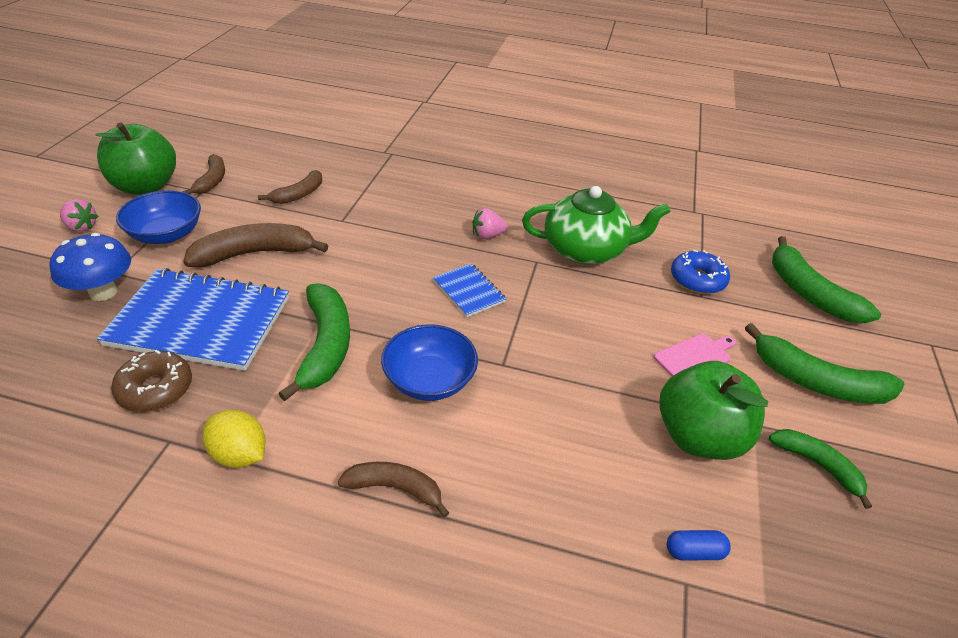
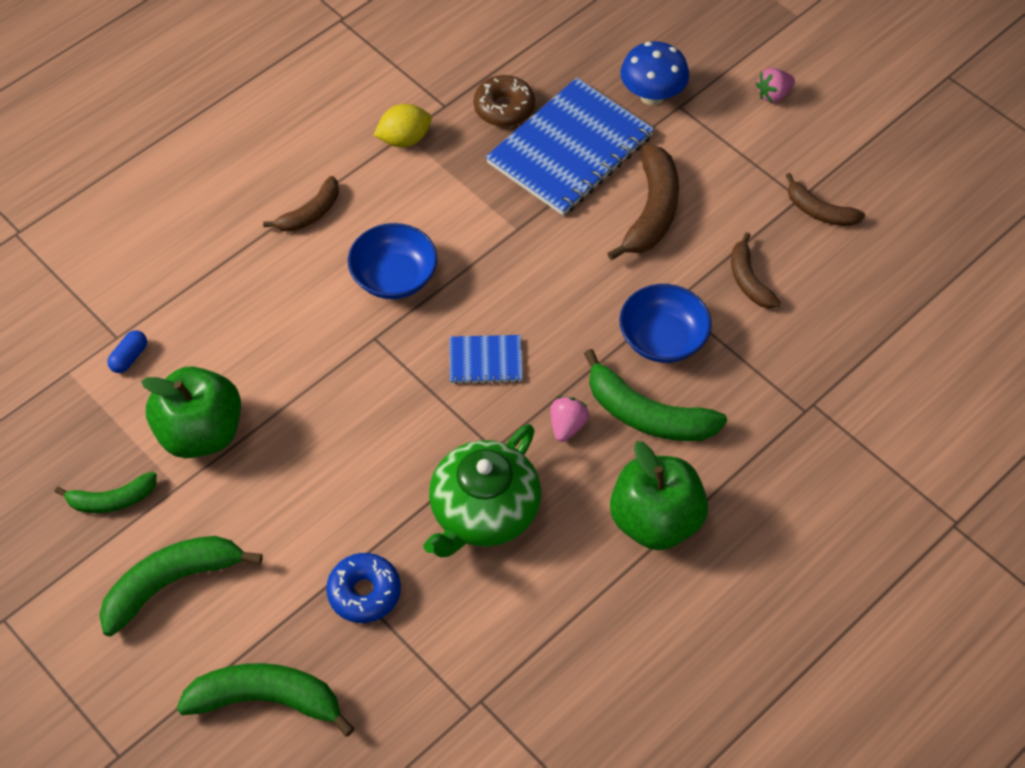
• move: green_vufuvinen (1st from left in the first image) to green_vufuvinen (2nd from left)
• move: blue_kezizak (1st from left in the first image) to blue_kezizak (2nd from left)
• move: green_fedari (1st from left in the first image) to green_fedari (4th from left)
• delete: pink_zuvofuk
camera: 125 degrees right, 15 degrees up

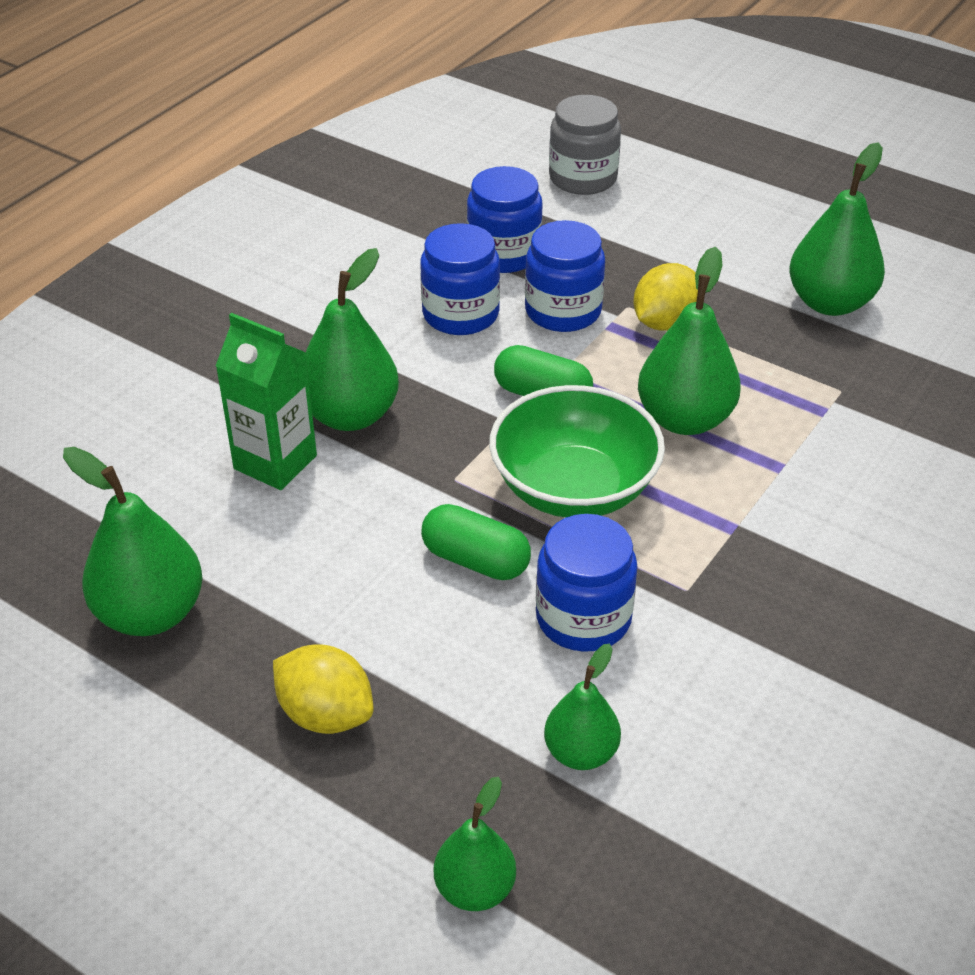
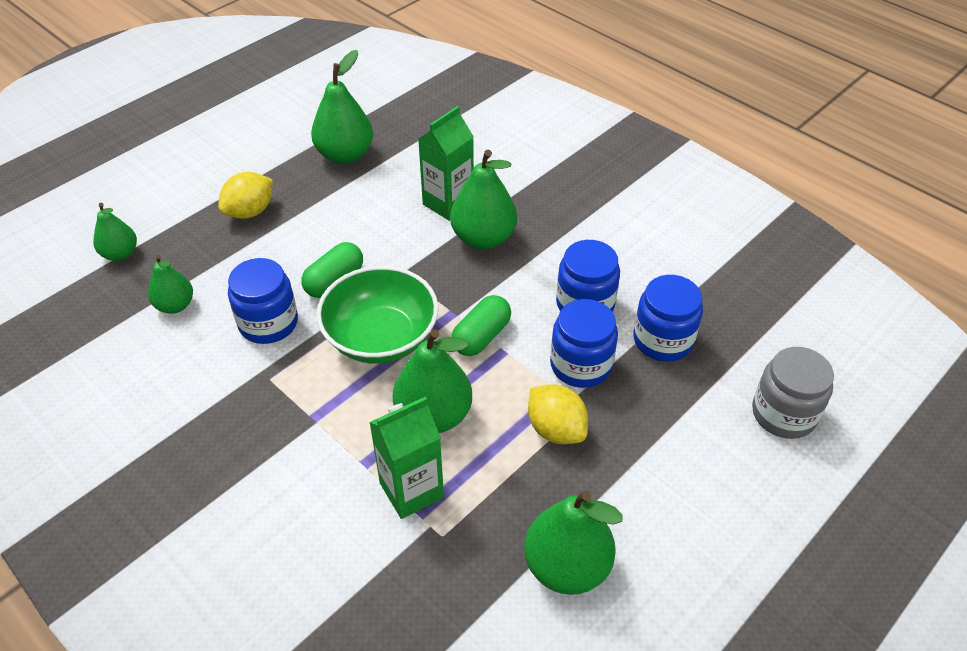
• insert: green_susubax (1st from left)
camera: 100 degrees right, 5 degrees up

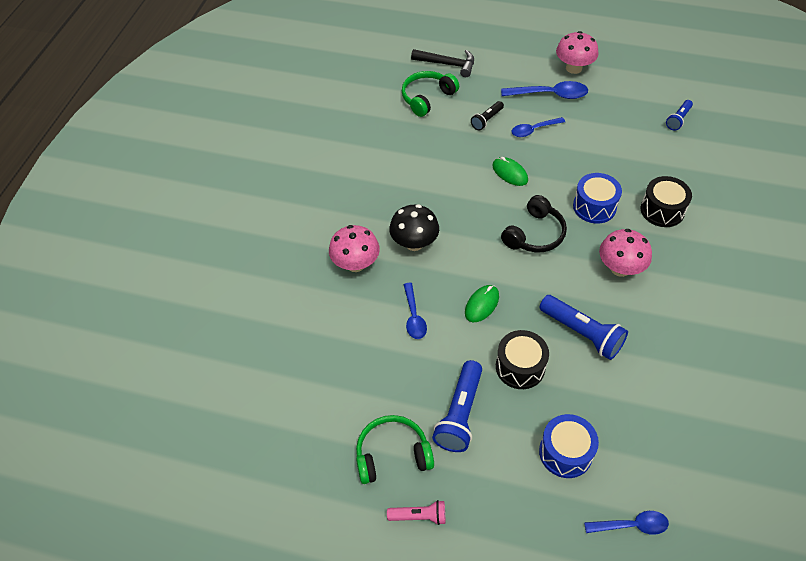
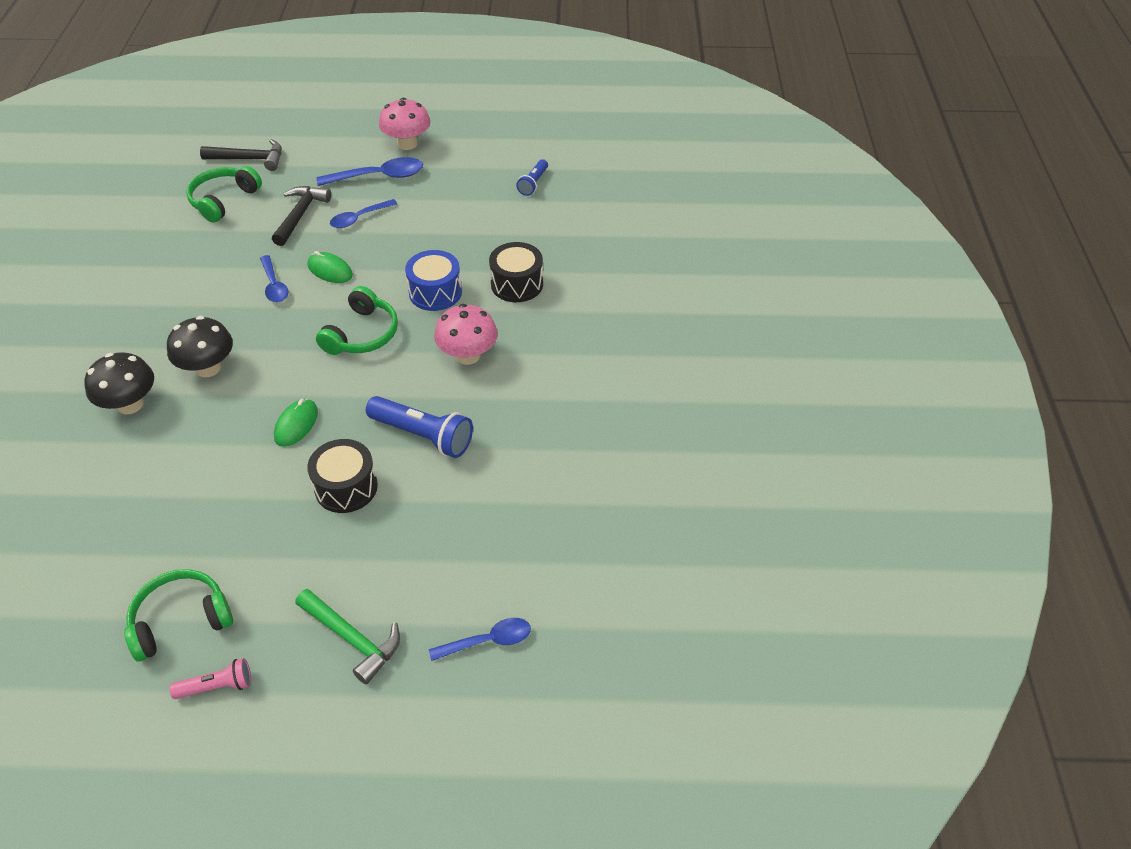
• recolor: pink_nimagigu (1st from left) to black_nimagigu (1st from left)
• move: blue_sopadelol (1st from left)
• delete: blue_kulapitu (1st from left)
• replace: black_kulapitu to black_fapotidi (2nd from left)
• recolor: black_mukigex to green_mukigex (3rd from left)
• delete: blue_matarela (1st from left)
• insert: green_fapotidi
camera: 15 degrees left, 5 degrees down

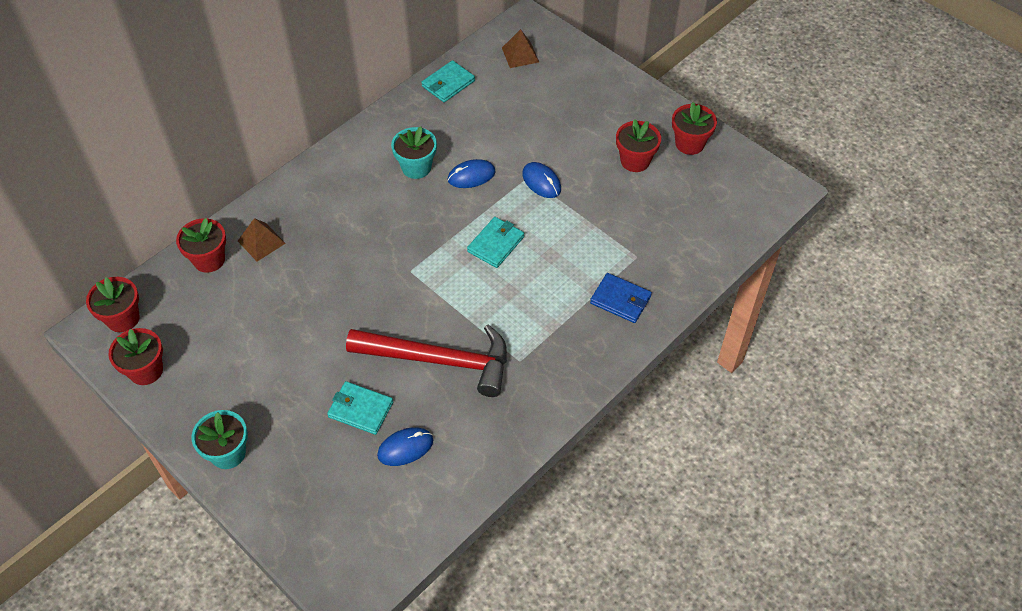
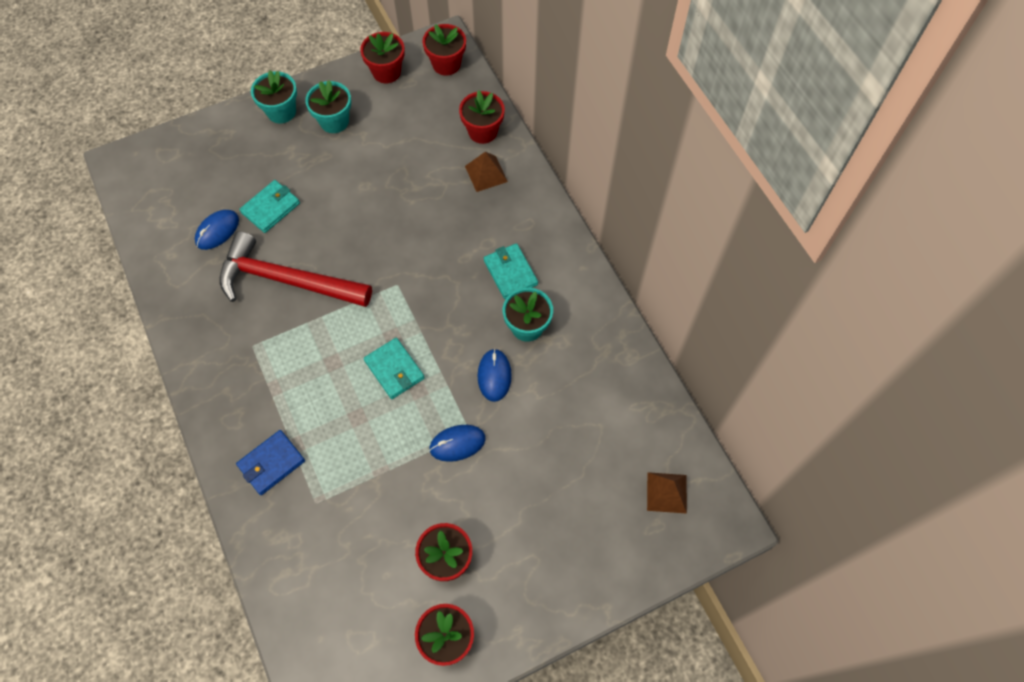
• rotate: red_fapotidi 75 degrees clockwise
• rotate: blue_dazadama (1st from left) 45 degrees clockwise
• move: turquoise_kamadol (2nd from left in the first image) to turquoise_kamadol (3rd from left)
• insert: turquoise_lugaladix (2nd from left)
camera: 110 degrees right, 10 degrees up

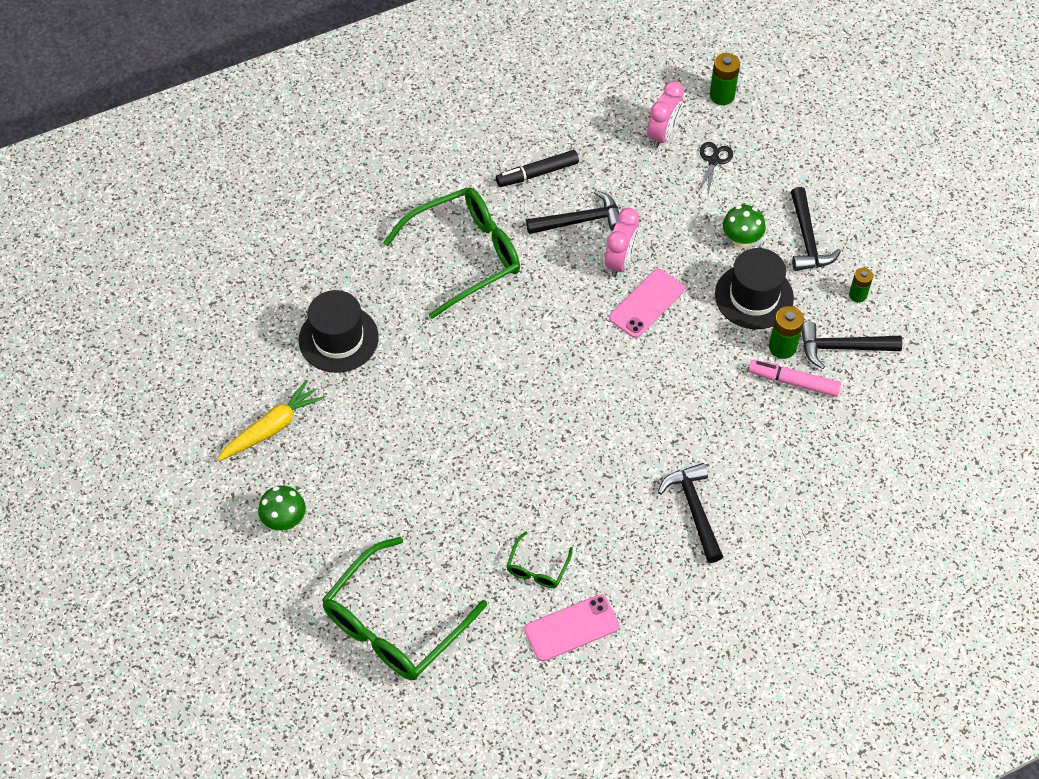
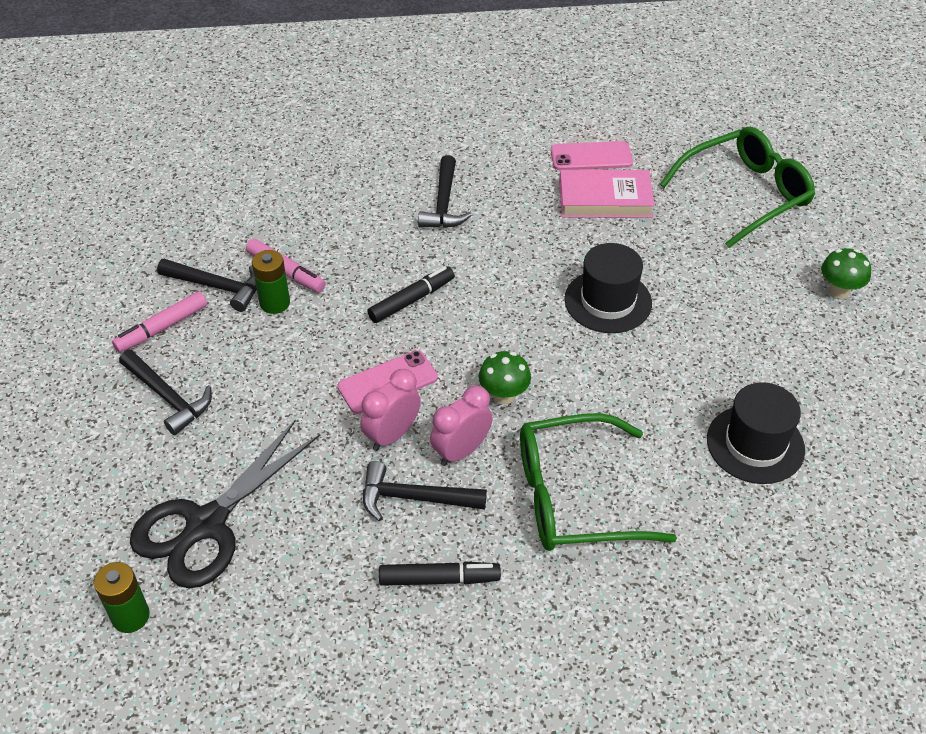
• delete: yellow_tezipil
• replace: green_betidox (3rd from left) to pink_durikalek
• move: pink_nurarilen (2nd from left)
• resize: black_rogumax x2.37
• move: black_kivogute (2nd from left in the first image) to black_kivogute (1st from left)
• move: green_nimagigu (2nd from left in the first image) to green_nimagigu (1st from left)
• rotate: black_fapotidi (3rd from left in the first image) 120 degrees clockwise
• replace: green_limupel (3rd from left) to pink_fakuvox (1st from left)
• insert: black_fakuvox (1st from left)
camera: 160 degrees left, 10 degrees down

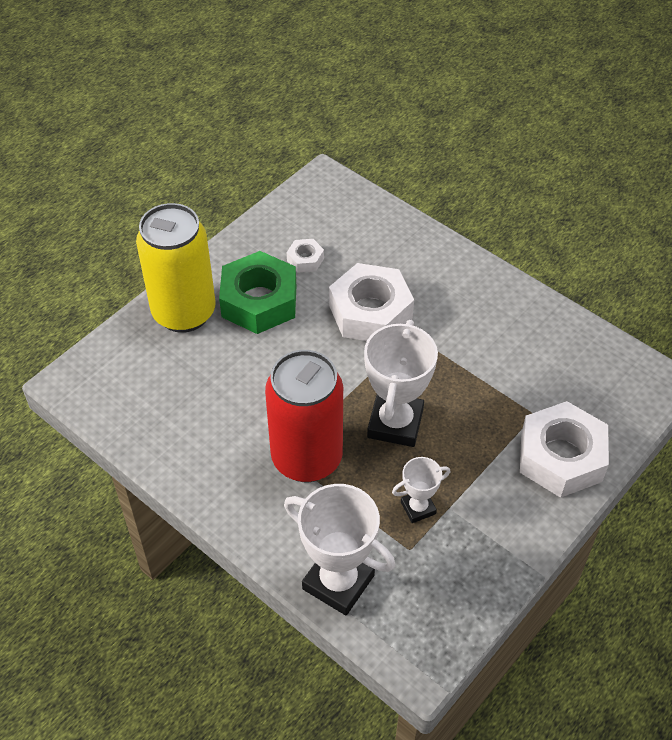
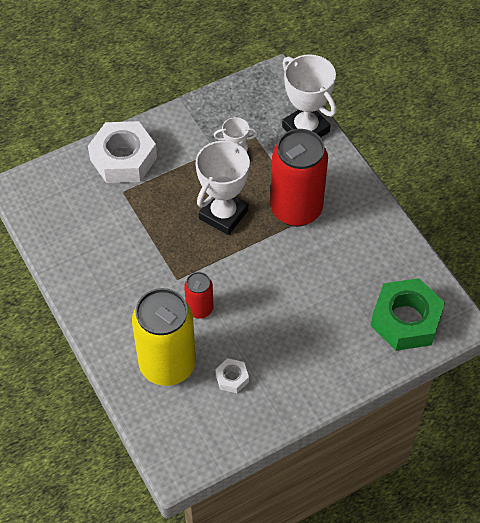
• move: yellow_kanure
• move: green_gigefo
• replace: white_gigefo (2nd from left) to red_kanure (1st from left)
camera: 160 degrees left, 5 degrees up

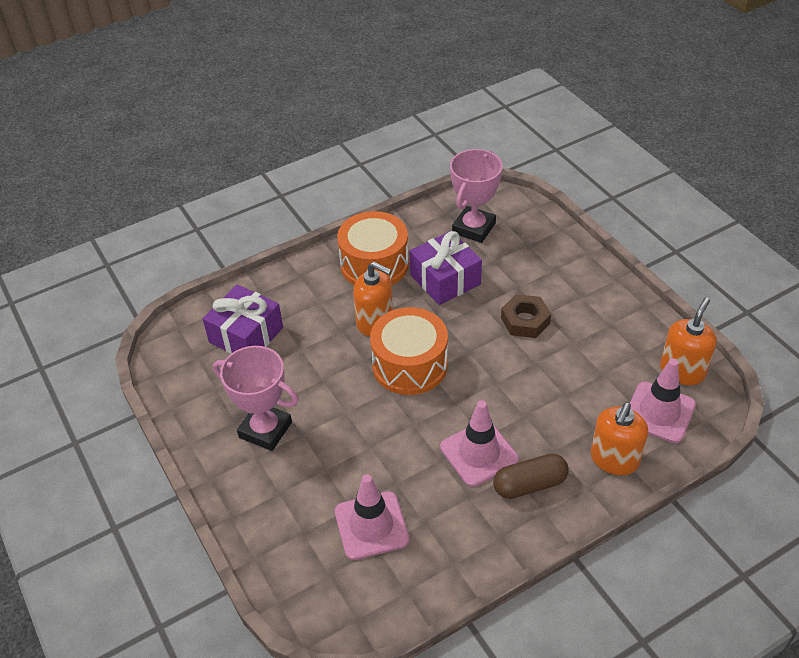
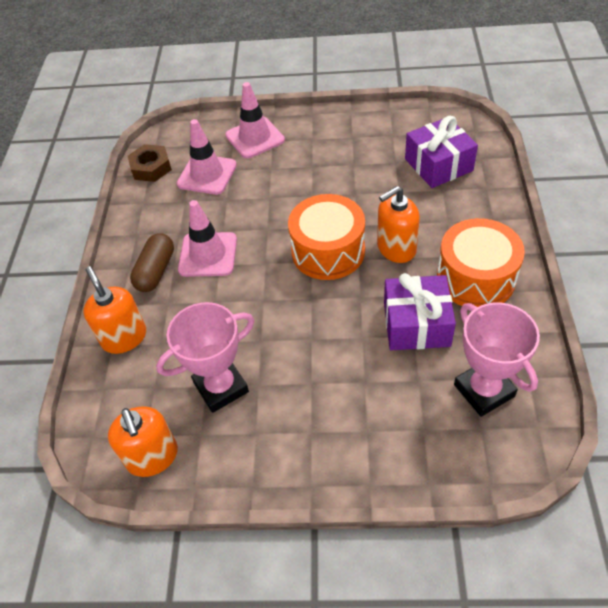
• move: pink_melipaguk (1st from left)
• move: brown_gigefo
• move: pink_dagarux (3rd from left)
camera: 125 degrees right, 5 degrees up

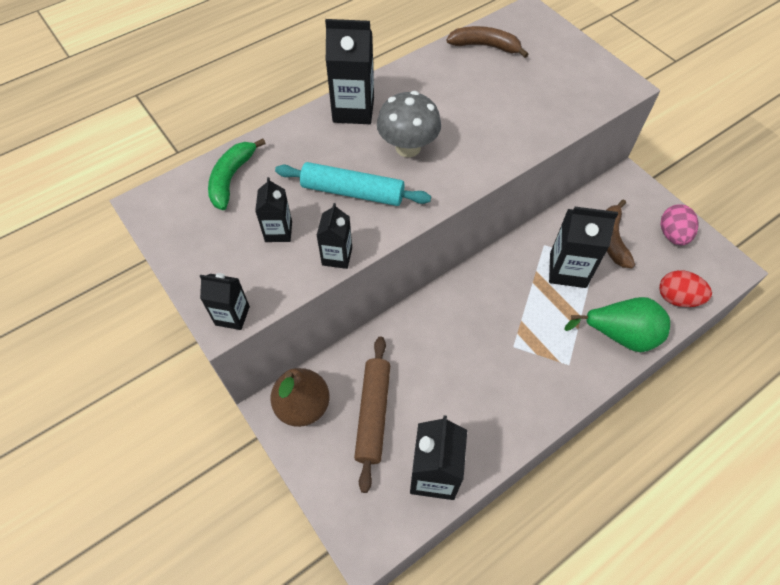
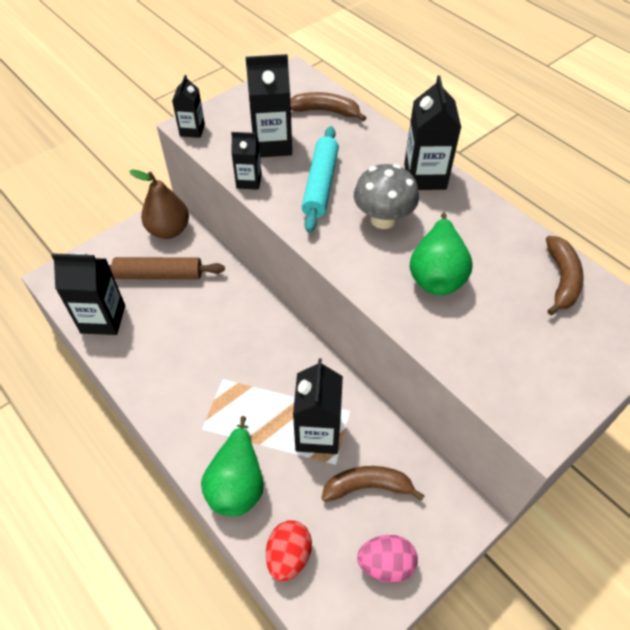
• recolor: green_fedari to brown_fedari (1st from left)
• resize: black_susubax (2nd from left in the first image) x1.70
• insert: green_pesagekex (2nd from left)
camera: 85 degrees right, 5 degrees down

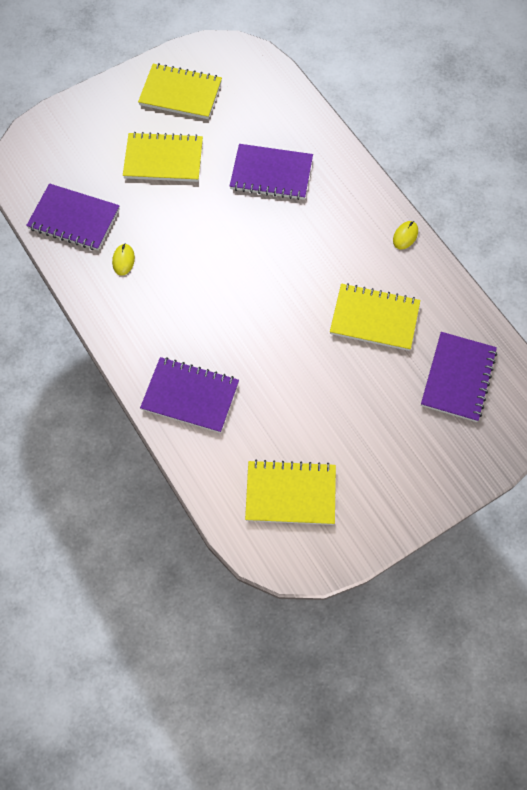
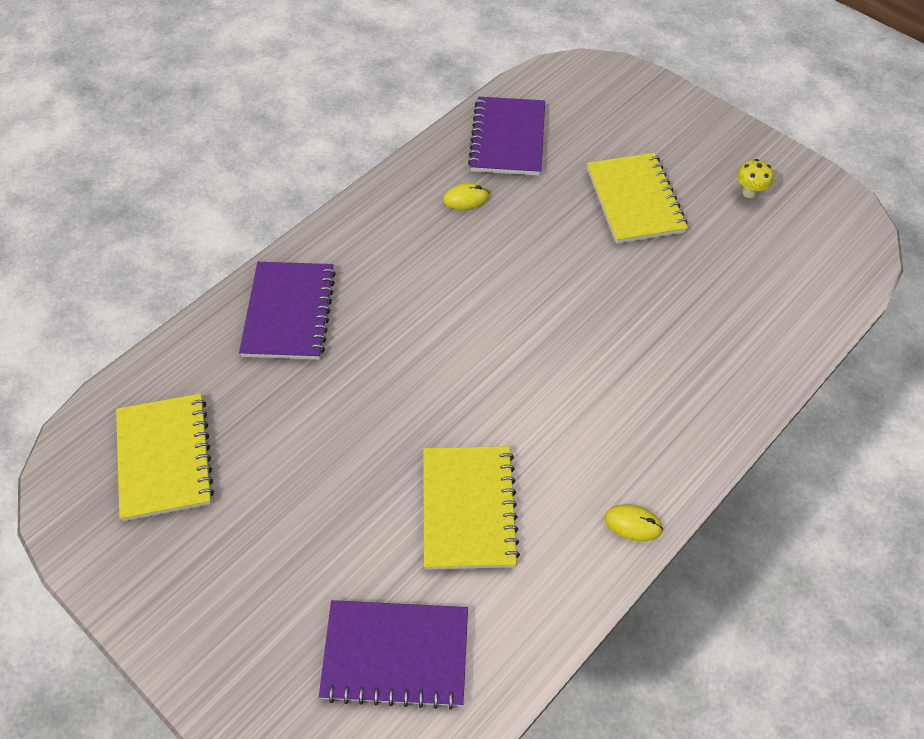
• replace: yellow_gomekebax (2nd from left) to yellow_nimagigu
• delete: purple_gomekebax (3rd from left)
camera: 75 degrees right, 10 degrees down

